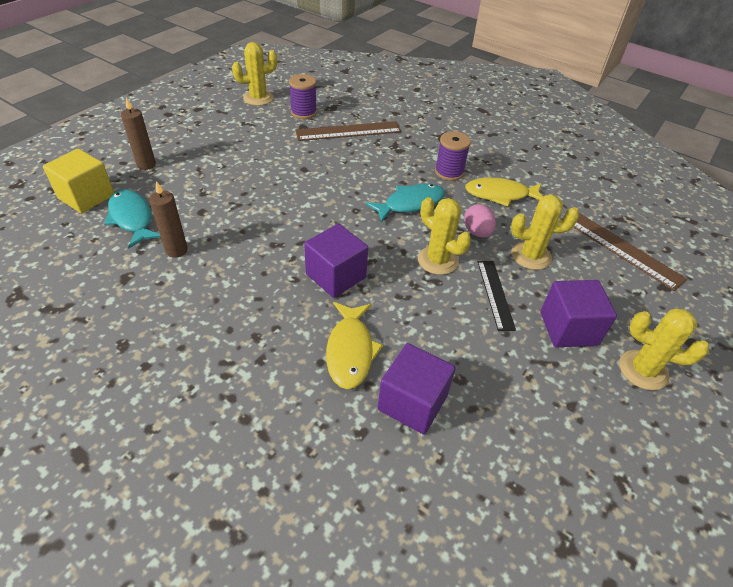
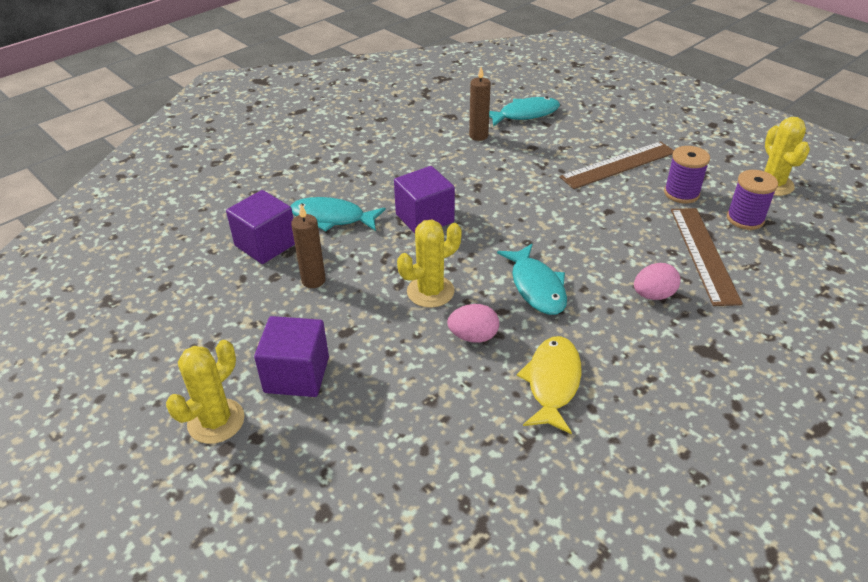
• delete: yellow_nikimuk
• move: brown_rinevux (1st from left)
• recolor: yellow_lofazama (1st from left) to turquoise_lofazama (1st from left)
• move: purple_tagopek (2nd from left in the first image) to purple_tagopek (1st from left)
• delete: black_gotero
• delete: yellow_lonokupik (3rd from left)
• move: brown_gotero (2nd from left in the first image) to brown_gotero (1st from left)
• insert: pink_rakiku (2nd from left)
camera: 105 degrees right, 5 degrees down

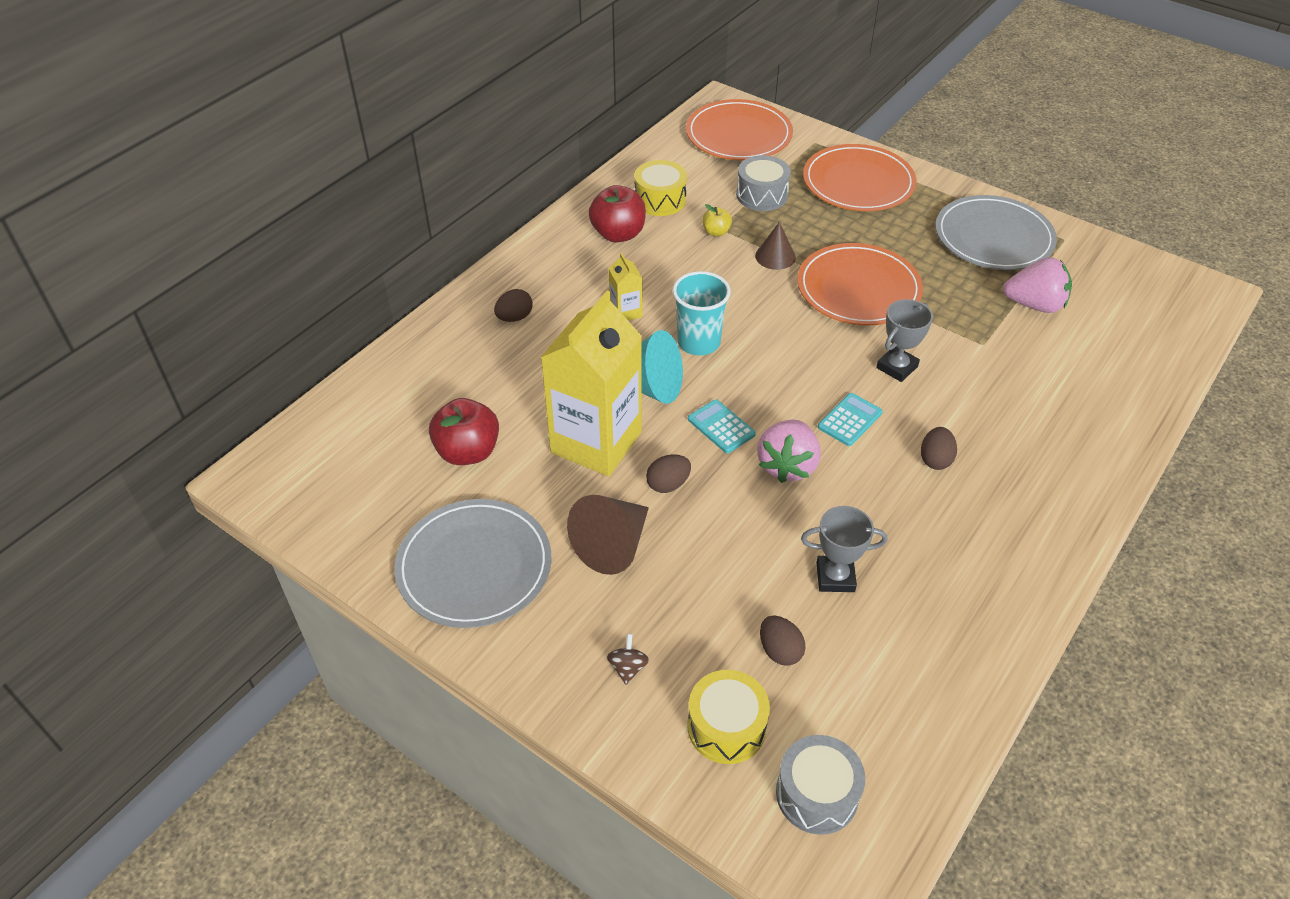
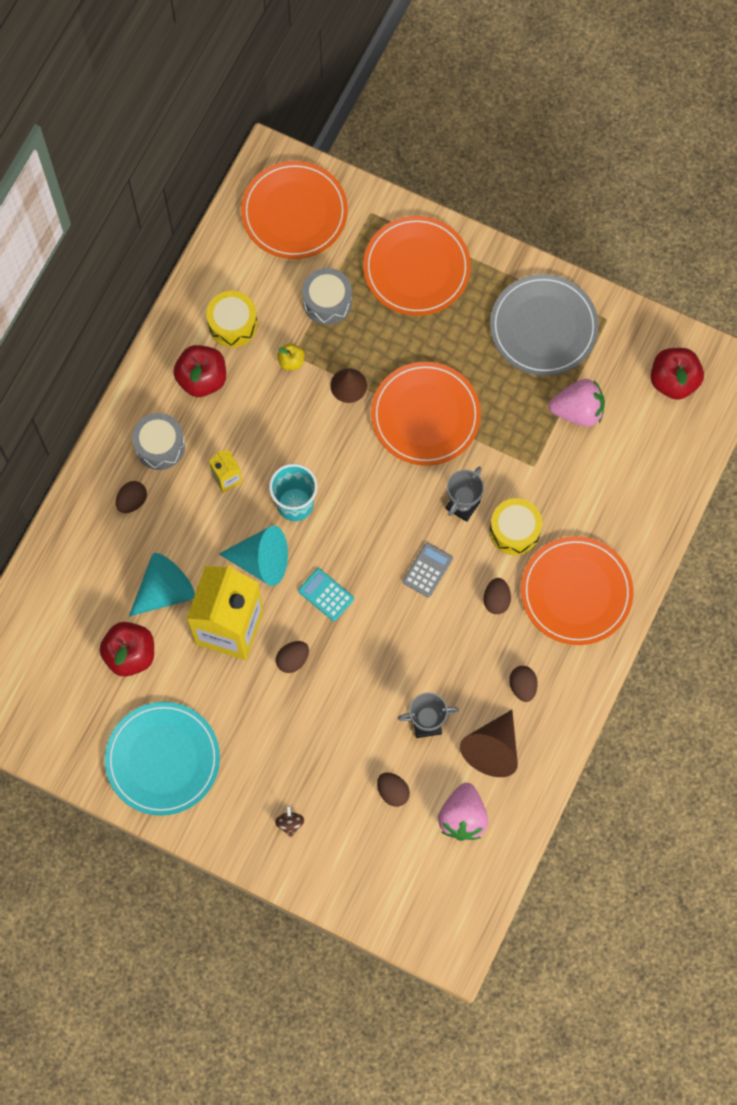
• recolor: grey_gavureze (1st from left) to turquoise_gavureze
• move: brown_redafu (1st from left in the first image) to brown_redafu (2nd from left)
• move: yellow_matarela (2nd from left)
• move: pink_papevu (1st from left)
• move: grey_matarela (2nd from left in the first image) to grey_matarela (1st from left)
• recolor: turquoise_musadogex (2nd from left) to grey_musadogex
• insert: turquoise_redafu (1st from left)
• insert: brown_rakiku (5th from left)
• insert: orange_gavureze (4th from left)
• insert: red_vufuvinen (3rd from left)
camera: 10 degrees left, 25 degrees up

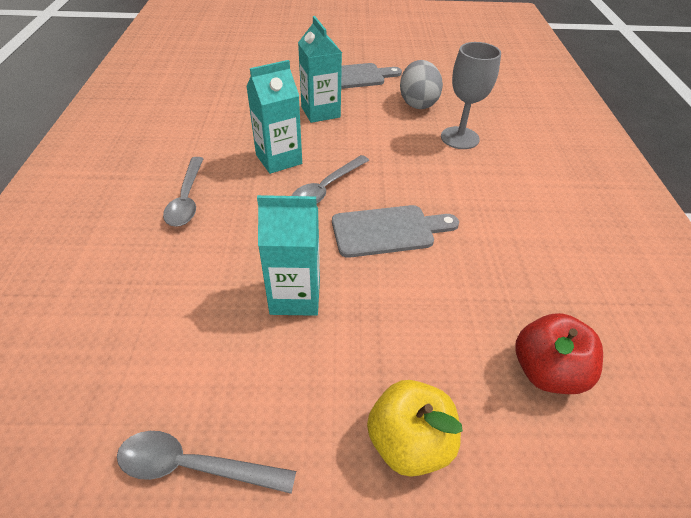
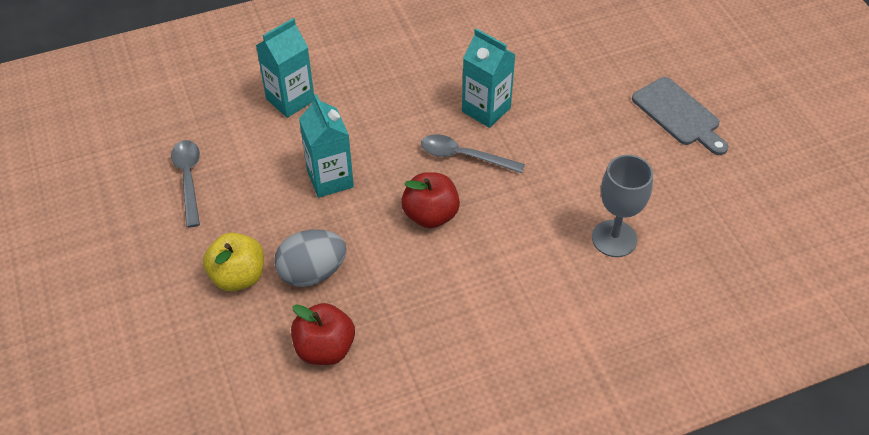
• delete: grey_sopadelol (1st from left)
• move: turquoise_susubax (3rd from left in the first image) to turquoise_susubax (1st from left)
• replace: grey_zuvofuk (2nd from left) to red_vufuvinen (2nd from left)
• move: grey_rakiku
camera: 70 degrees right, 5 degrees up

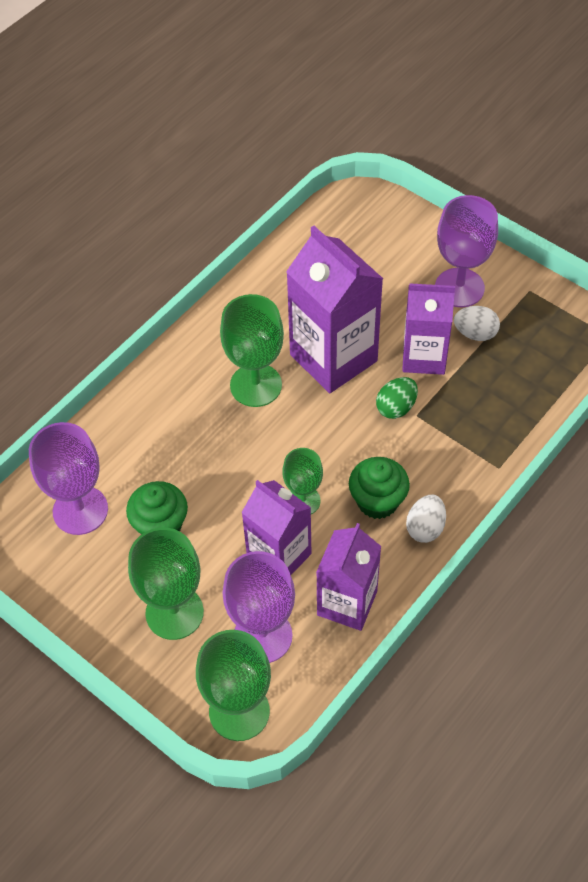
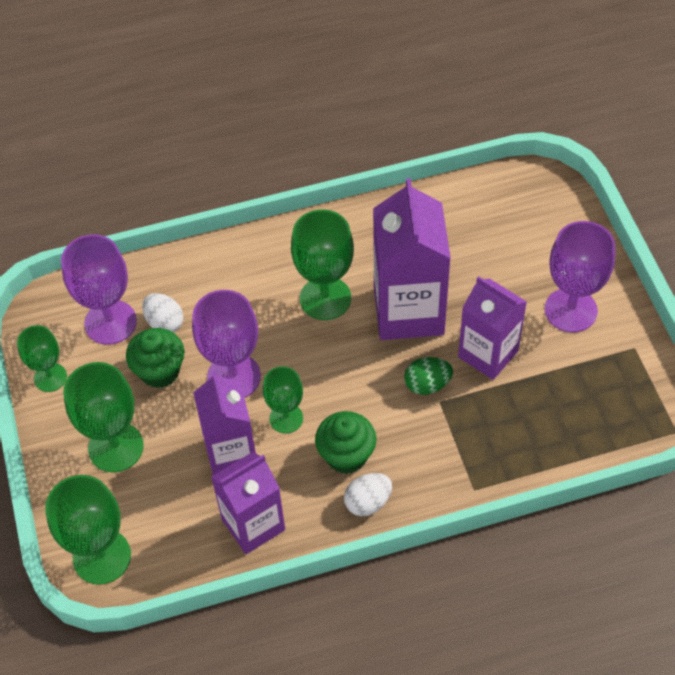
• move: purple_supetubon (2nd from left)
• move: white_rakiku (2nd from left in the first image) to white_rakiku (1st from left)
• insert: green_supetubon (1st from left)
camera: 35 degrees right, 0 degrees up

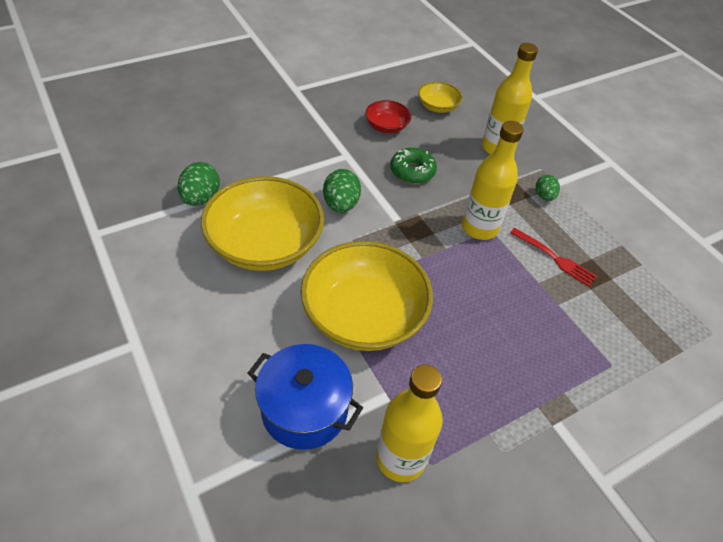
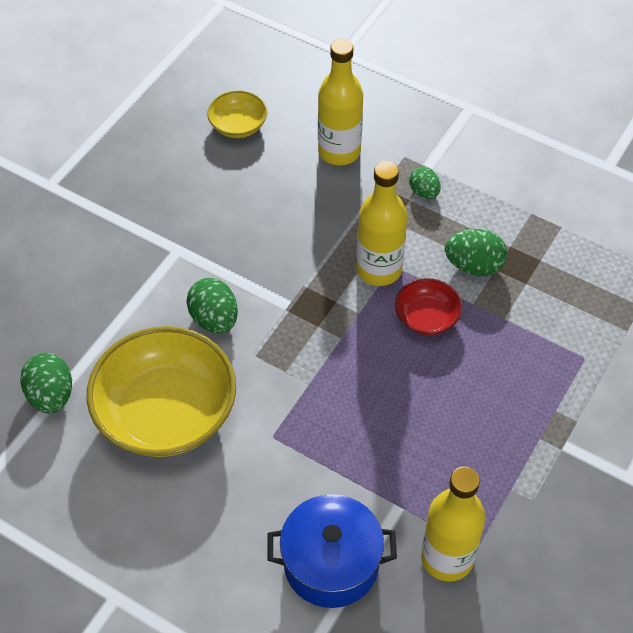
• delete: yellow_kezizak (2nd from left)
• move: red_kezizak
• delete: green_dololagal
• replace: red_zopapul to green_rakiku (4th from left)
camera: 25 degrees left, 5 degrees up

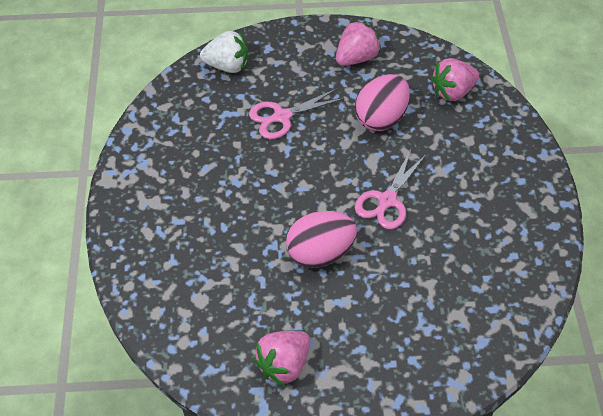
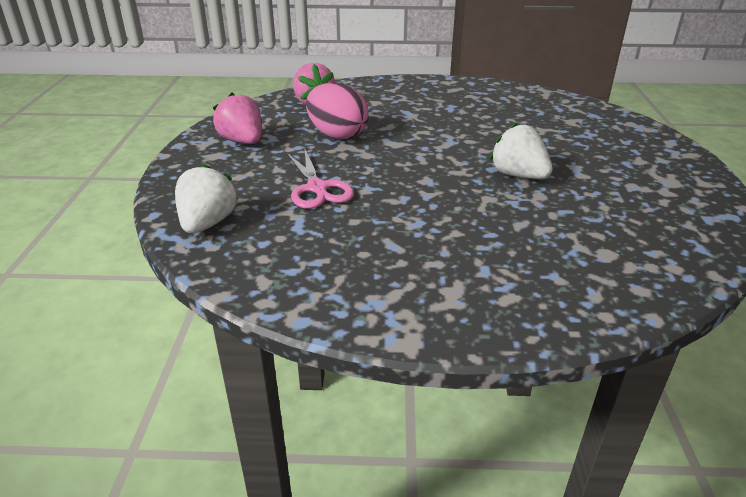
• delete: pink_papevu (1st from left)
• replace: pink_rakiku (1st from left) to white_papevu (2nd from left)
• delete: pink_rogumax (2nd from left)
camera: 85 degrees left, 20 degrees down

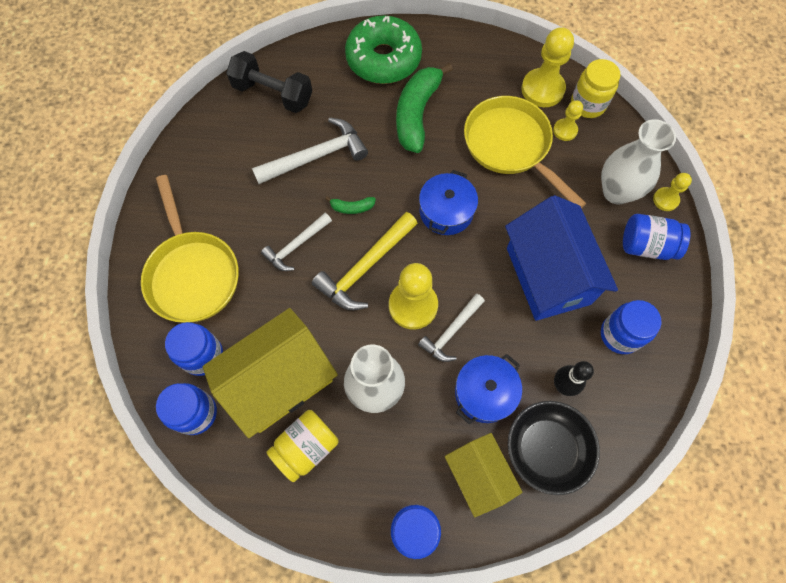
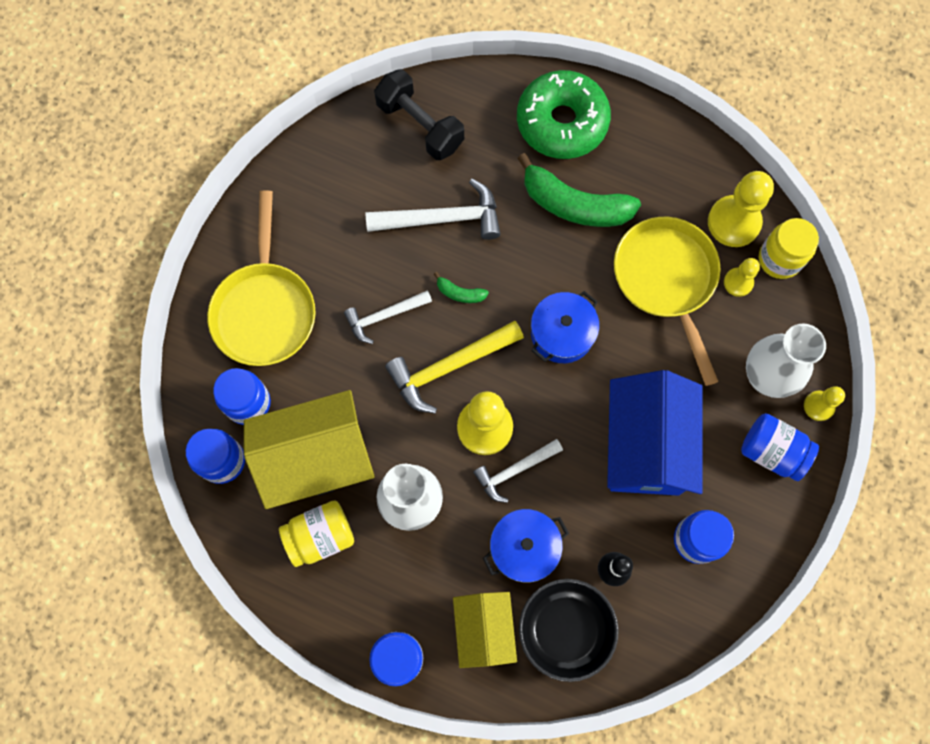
• rotate: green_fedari (2nd from left) 105 degrees counterclockwise
camera: 20 degrees right, 5 degrees up

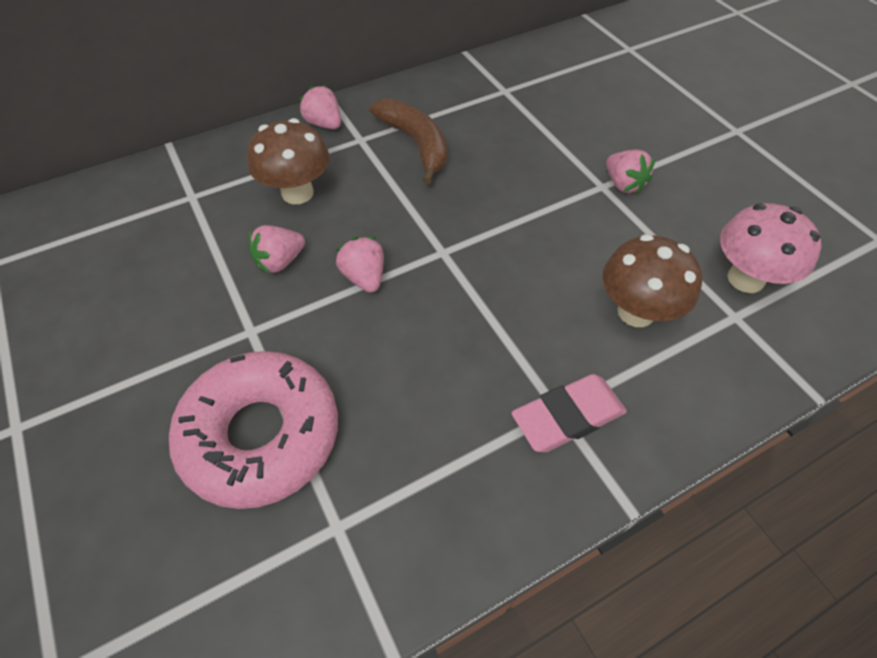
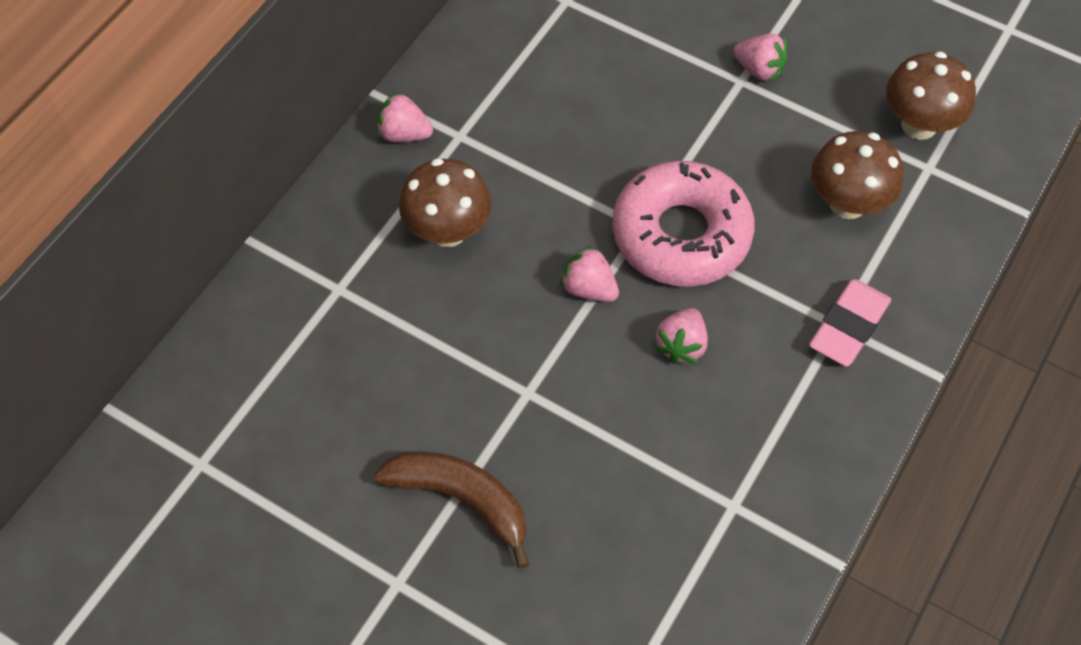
• move: pink_dololagal
• move: pink_papevu (1st from left in the first image) to pink_papevu (3rd from left)
• move: brown_fedari
• recolor: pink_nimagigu to brown_nimagigu (3rd from left)
camera: 30 degrees left, 5 degrees up

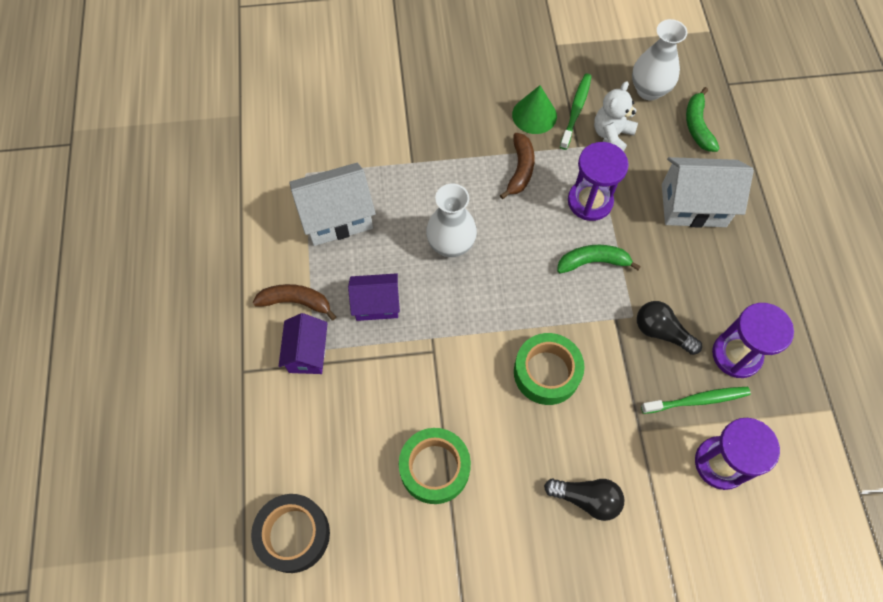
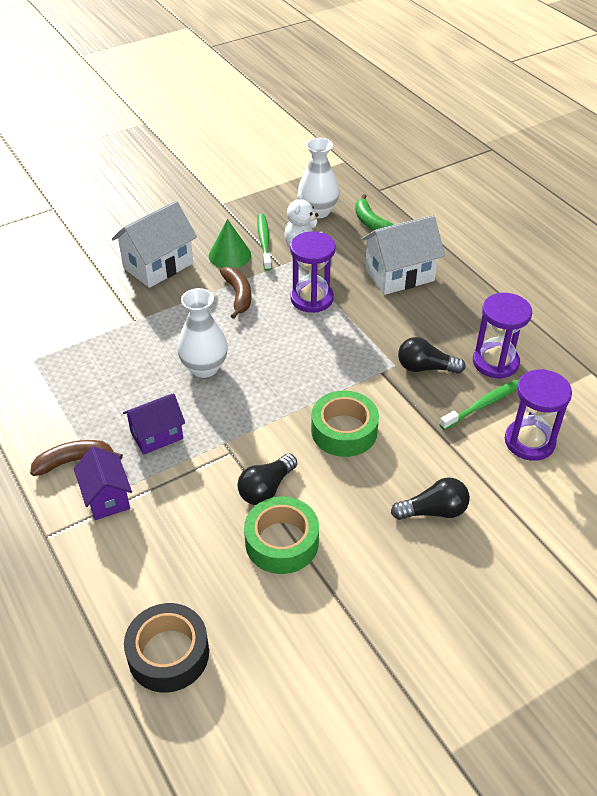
• move: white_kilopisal (1st from left)
• delete: green_fedari (1st from left)
• insert: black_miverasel (1st from left)
camera: 25 degrees left, 20 degrees down

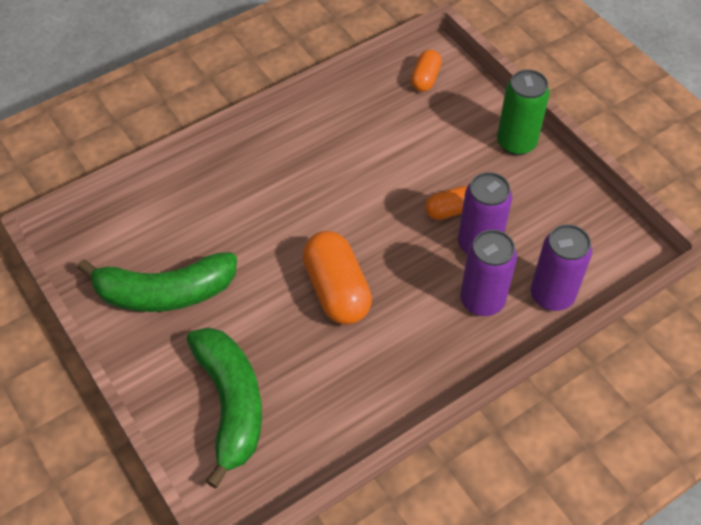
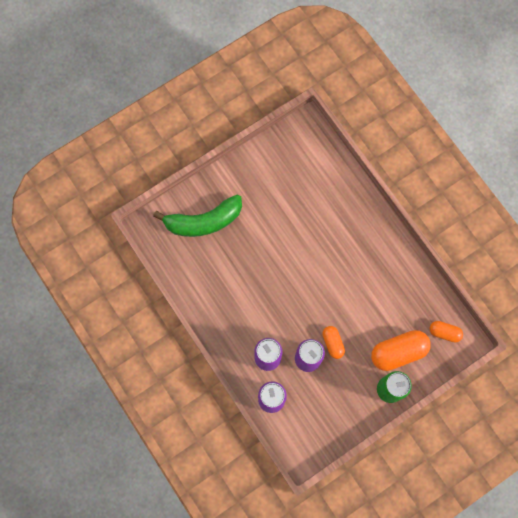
• delete: green_fedari (1st from left)
• move: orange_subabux (1st from left in the first image) to orange_subabux (2nd from left)
camera: 90 degrees right, 20 degrees up

